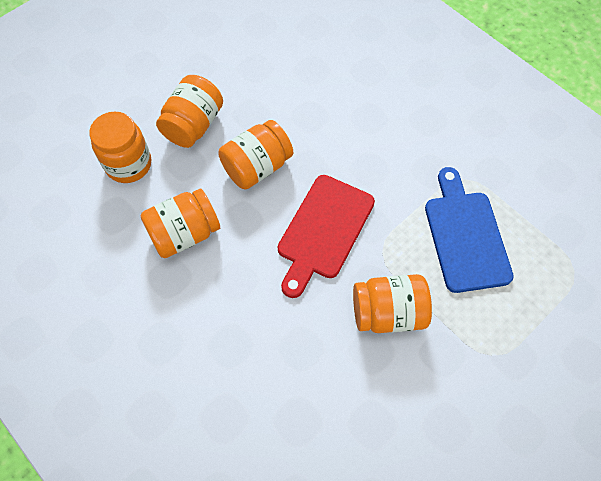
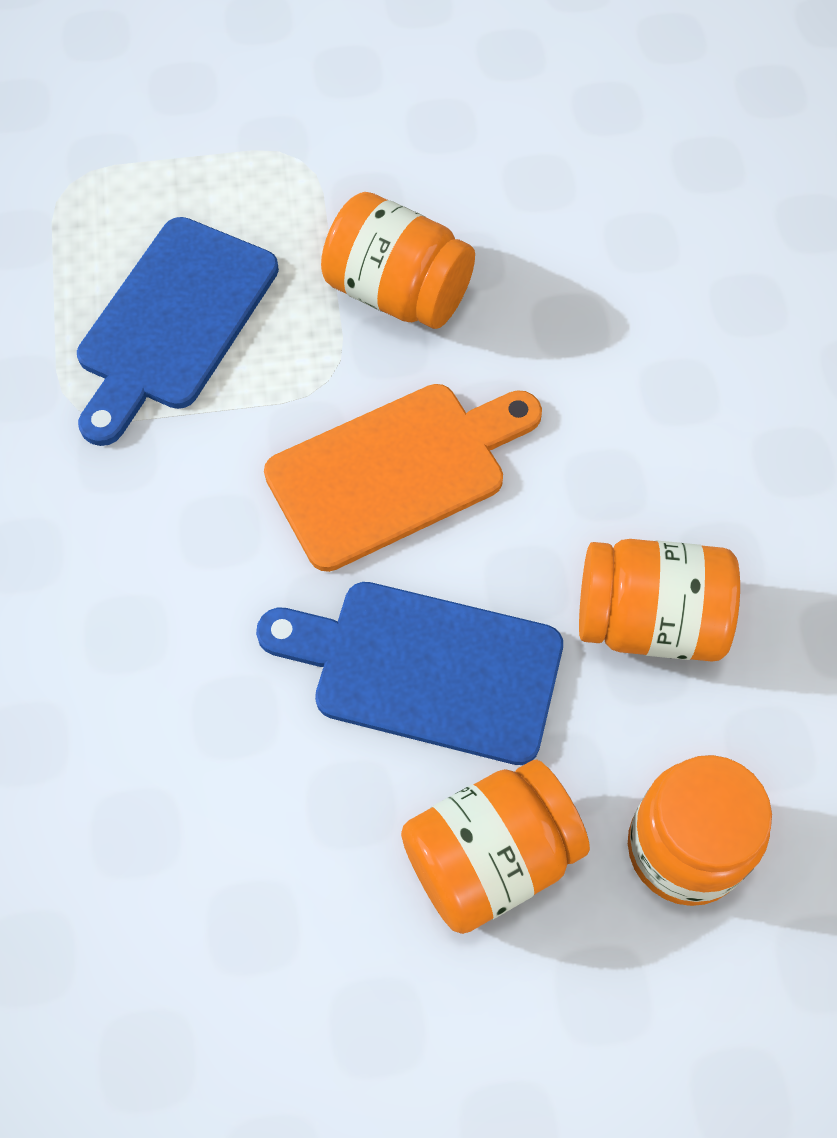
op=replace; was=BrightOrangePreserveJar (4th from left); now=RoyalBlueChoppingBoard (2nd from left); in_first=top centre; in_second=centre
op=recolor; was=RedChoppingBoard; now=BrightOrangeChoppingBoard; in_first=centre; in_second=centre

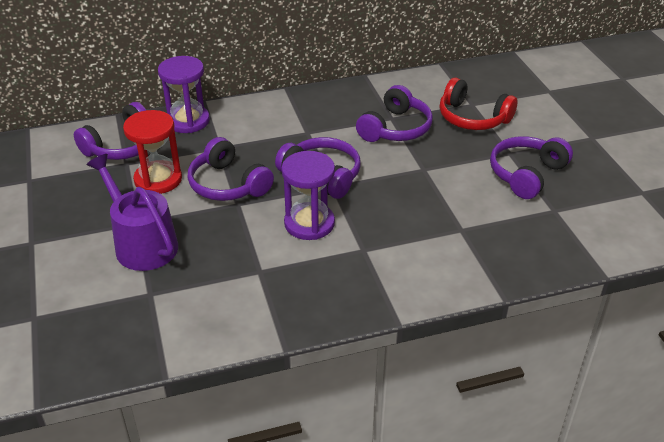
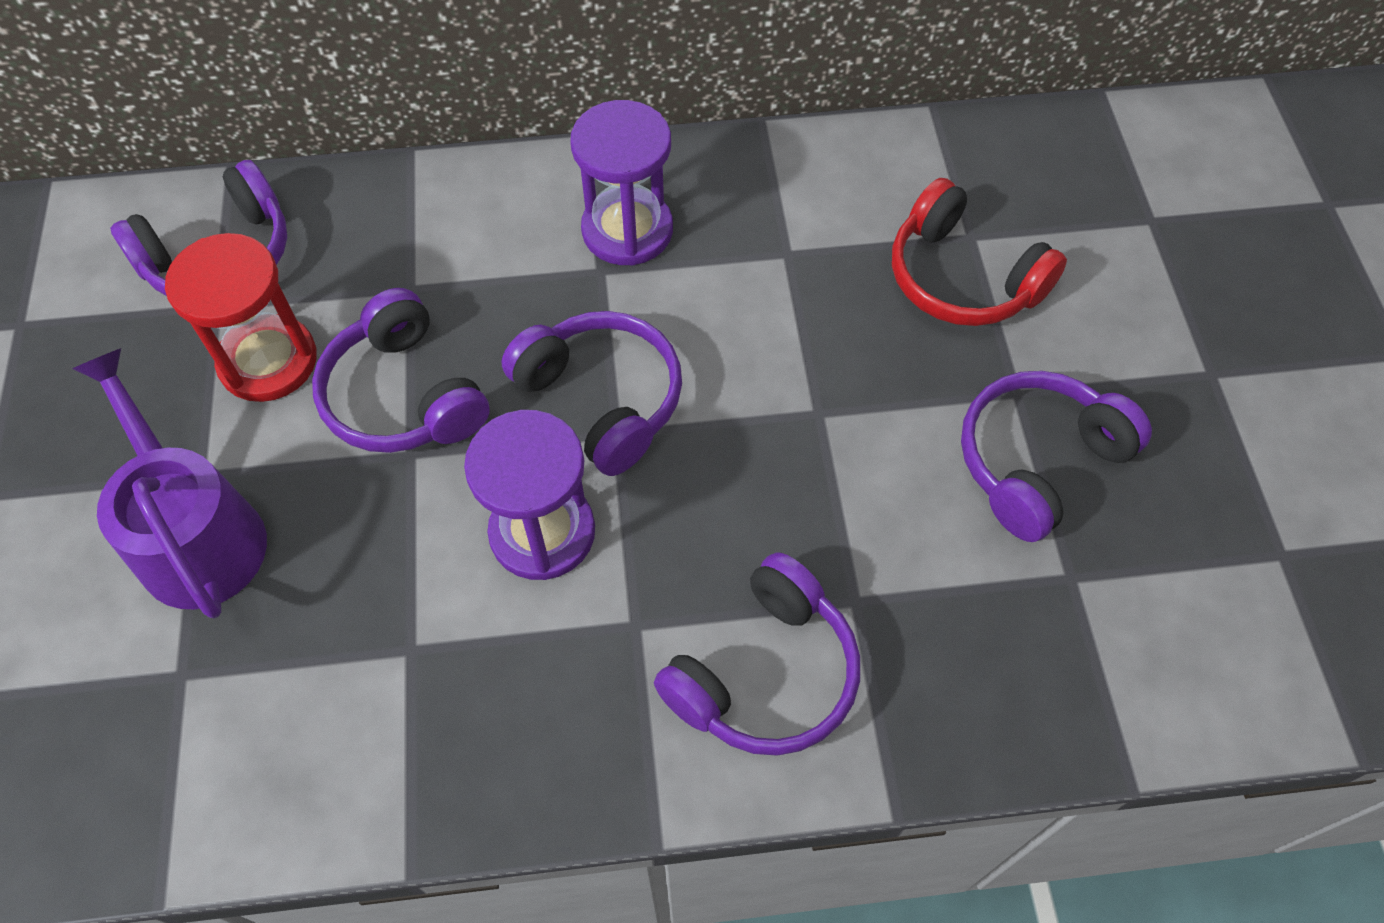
op=move; was=PurpleHourglass (1st from left in the first image); now=PurpleHourglass (2nd from left); in_first=top left; in_second=top centre
op=move; was=PurpleHeadphones (4th from left); in_first=top centre; in_second=bottom centre

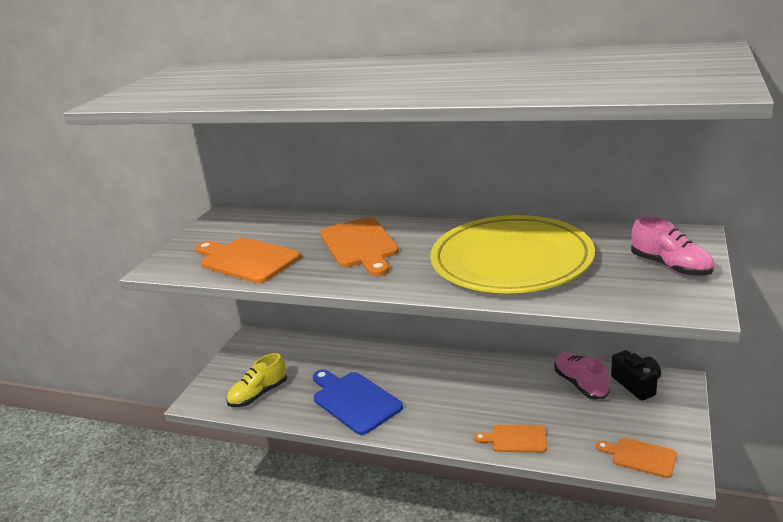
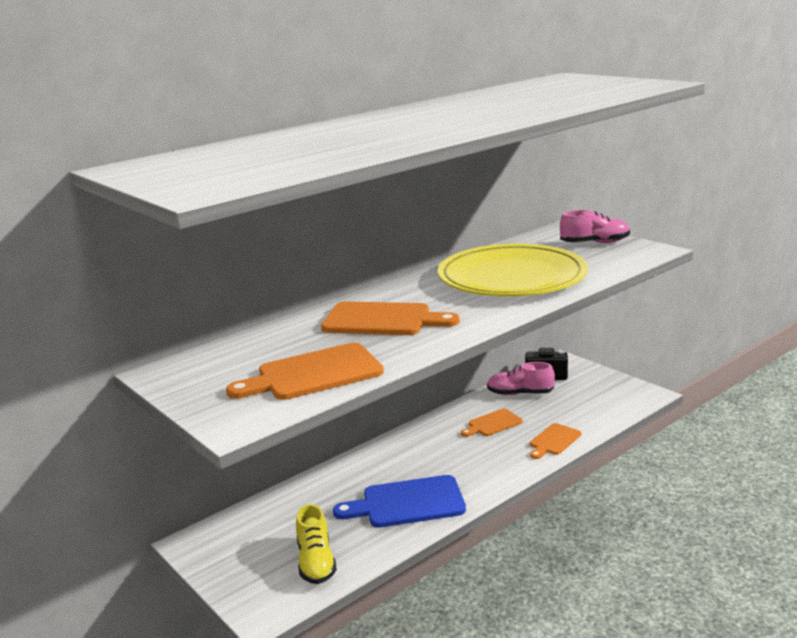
op=move; was=BrightOrangeChoppingBoard (4th from left in the first image); now=BrightOrangeChoppingBoard (3rd from left); in_first=bottom right; in_second=centre

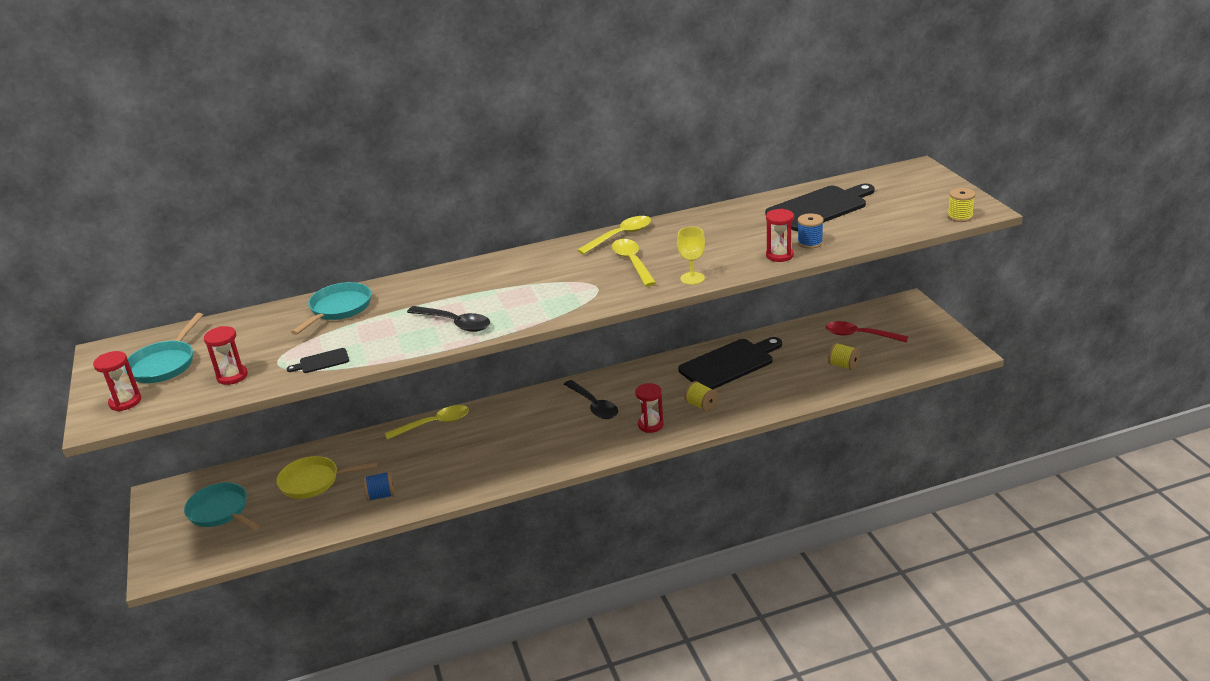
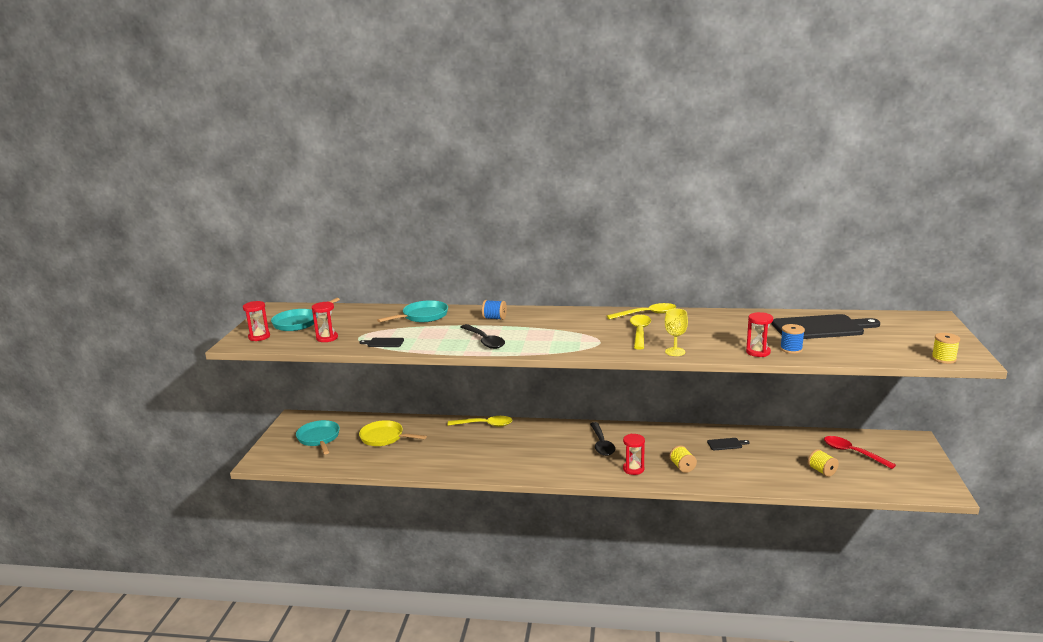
op=move; was=RoyalBlueSpool (1st from left); in_first=bottom left; in_second=centre
op=resize; was=EbonyChoppingBoard (2nd from left); in_first=centre; in_second=bottom right; ratio=0.43

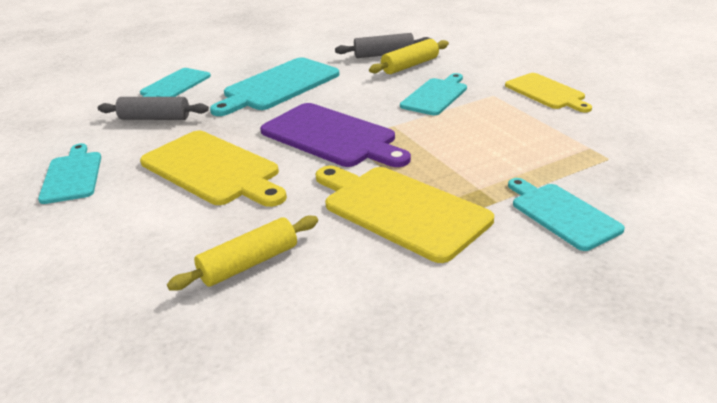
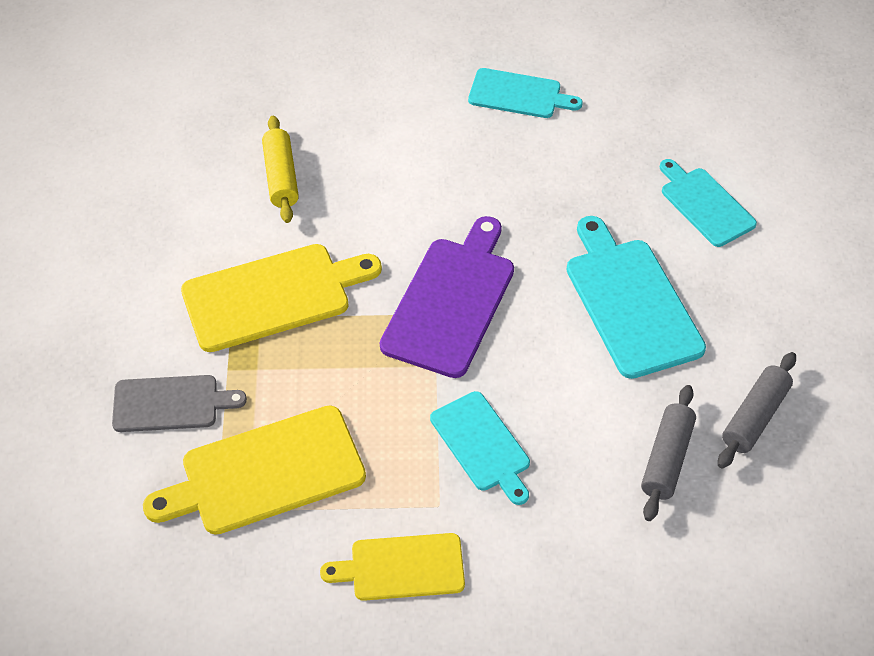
op=move; was=GreyDoughRoller (1st from left in the first image); now=GreyDoughRoller (2nd from left); in_first=top left; in_second=middle right
op=move; was=BrightYellowChoppingBoard (1st from left); in_first=middle left; in_second=bottom left
op=rotate; was=PurpleChoppingBoard; in_first=centre; in_second=centre; clockwise=135
op=delete; was=BrightYellowDoughRoller (2nd from left); in_first=top centre
op=recolor; was=AquaChoppingBoard (5th from left); now=GreyChoppingBoard; in_first=middle right; in_second=middle left

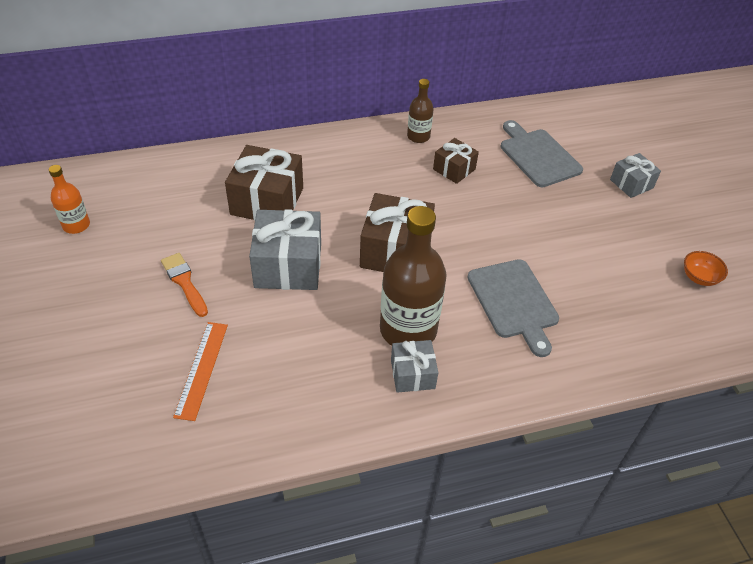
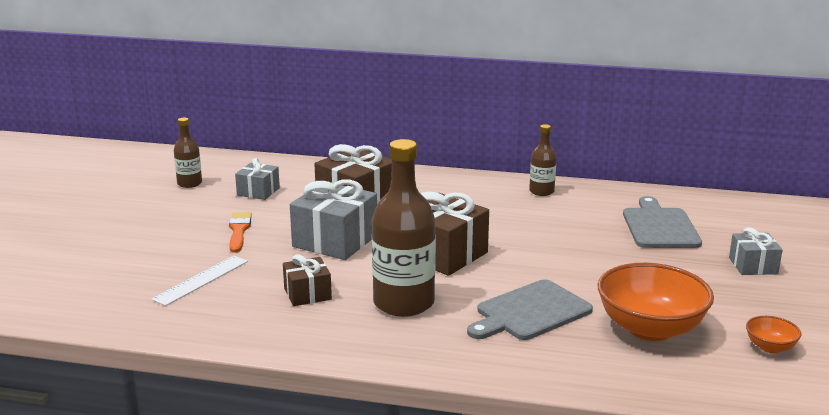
op=recolor; was=BrightOrangeFlask; now=DarkBrownFlask (1st from left); in_first=middle left; in_second=middle left
op=recolor; was=BrightOrangeStraightedge; now=SnowWhiteStraightedge; in_first=middle left; in_second=bottom left
op=move; was=GreyGift (2nd from left in the first image); now=GreyGift (1st from left); in_first=centre; in_second=middle left
op=move; was=DarkBrownGift (3rd from left in the first image); now=DarkBrownGift (1st from left); in_first=top centre; in_second=bottom centre
op=rotate; was=GreyChoppingBoard (1st from left); in_first=middle right; in_second=bottom centre; clockwise=45
op=insert; now=BrightOrangeBowl (1st from left); in_second=bottom right

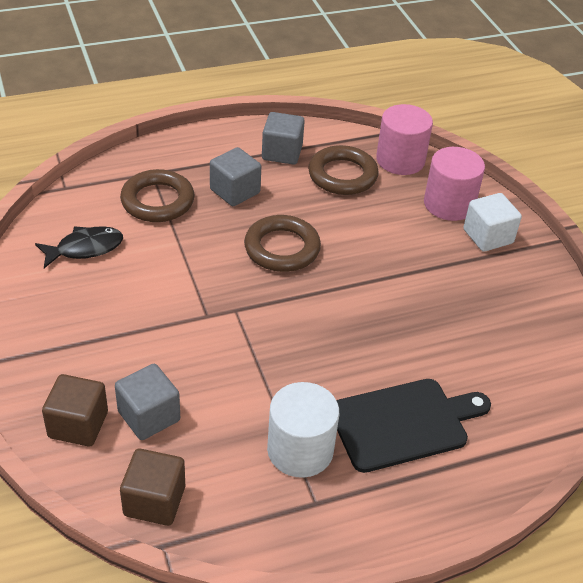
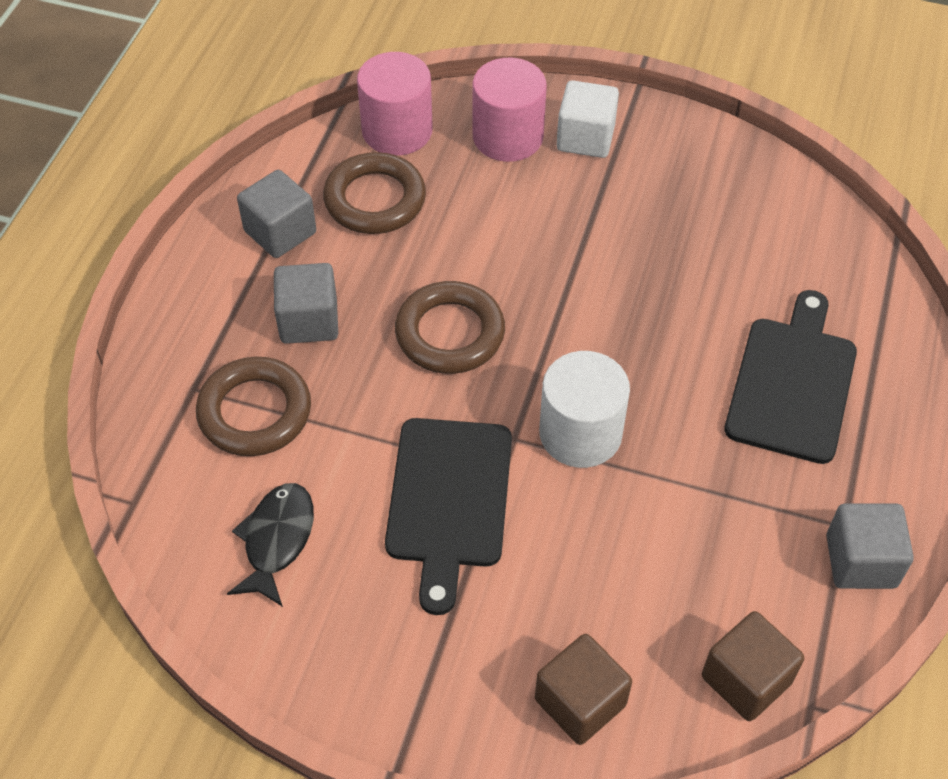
op=move; was=GreyBlock (1st from left in the first image); now=GreyBlock (3rd from left); in_first=bottom left; in_second=bottom right
op=move; was=SnowWhiteCylinderShape; in_first=bottom centre; in_second=centre
op=insert; now=EbonyChoppingBoard (1st from left); in_second=centre

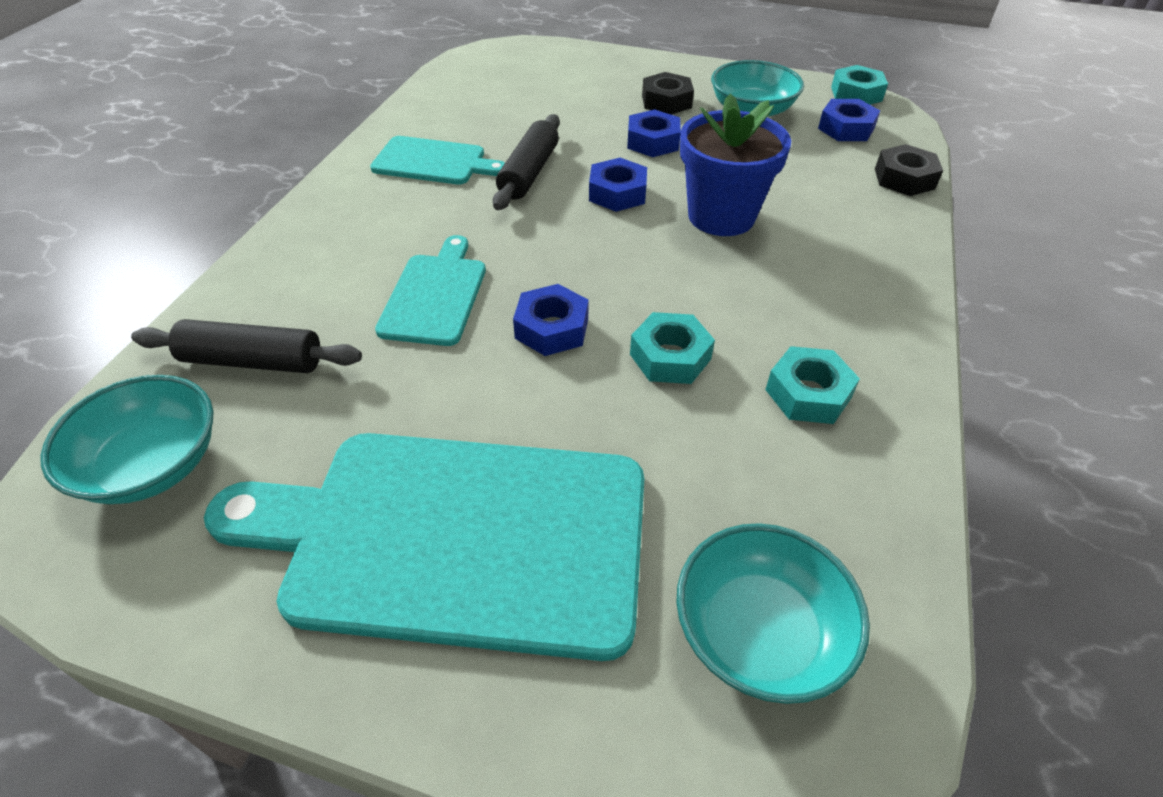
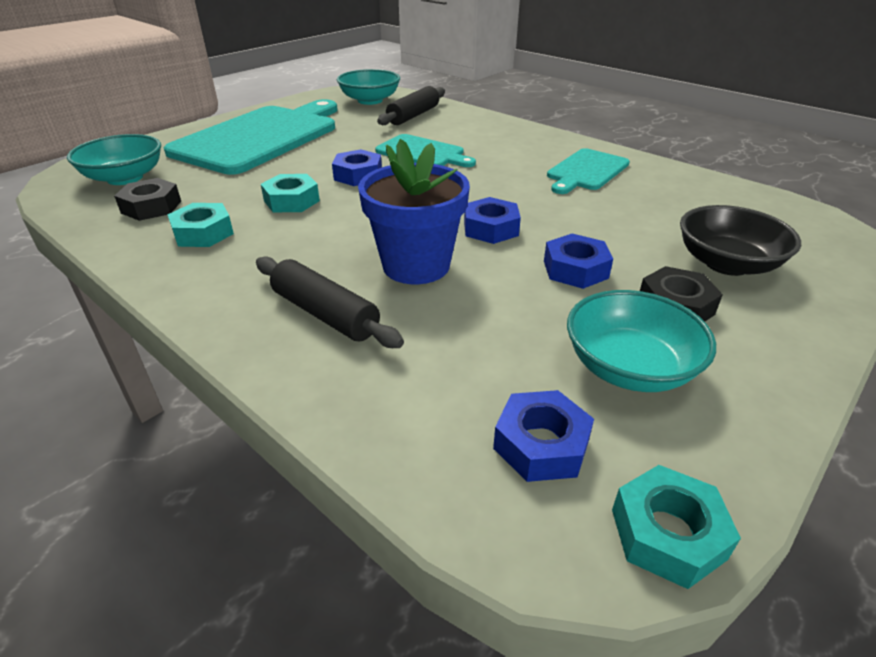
op=move; was=EbonyDoughRoller (2nd from left in the first image); now=EbonyDoughRoller (1st from left); in_first=top centre; in_second=centre
op=move; was=EbonyHexNut (2nd from left in the first image); now=EbonyHexNut (1st from left); in_first=top right; in_second=top left
op=insert; now=EbonyBowl; in_second=middle right

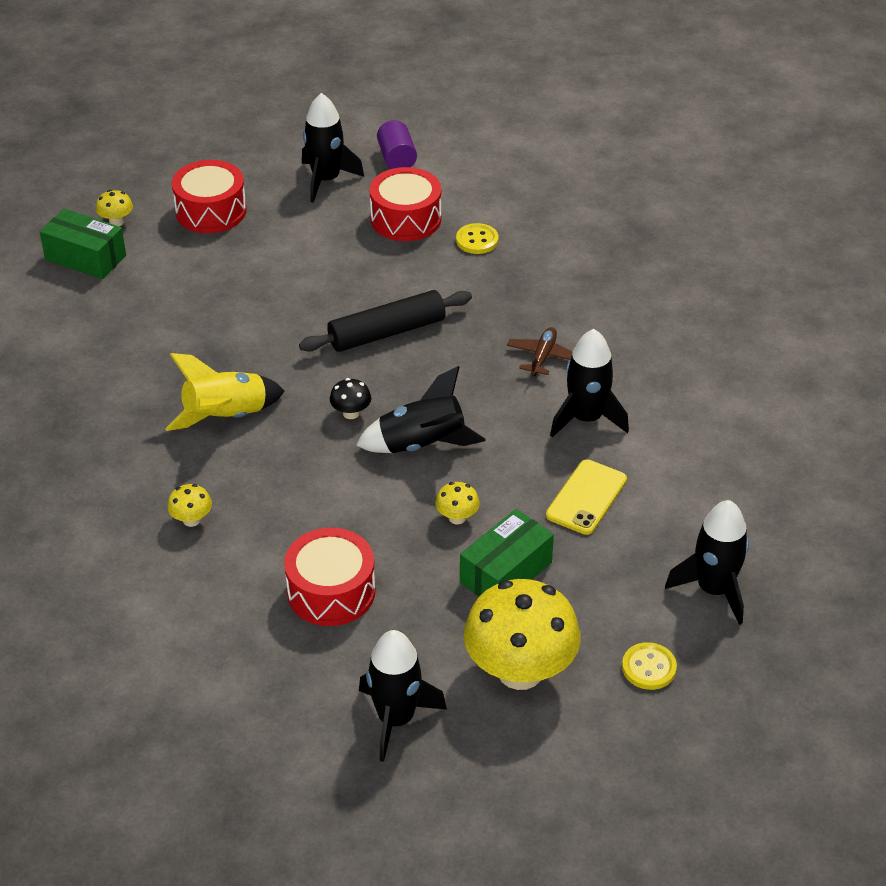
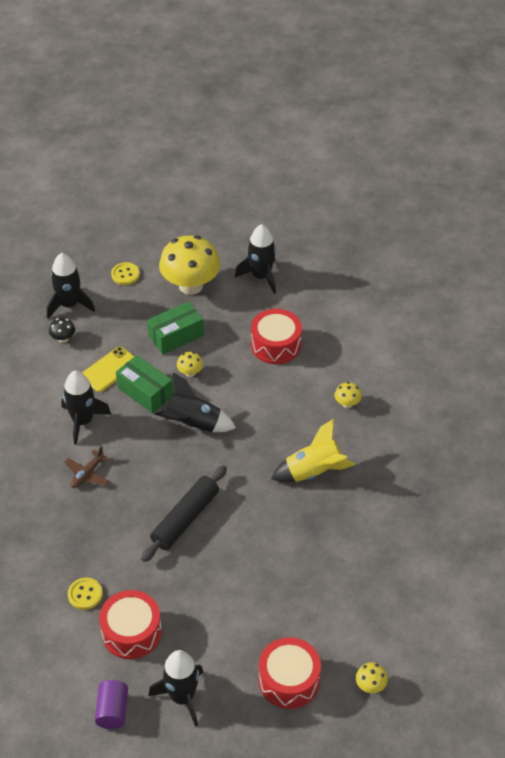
op=move; was=LeafGreenPackage (1st from left); in_first=top left; in_second=middle left
op=rotate; was=EbonyDoughRoller; in_first=centre; in_second=bottom centre; clockwise=-45
op=move; was=EbonyToadstool; in_first=centre; in_second=middle left

